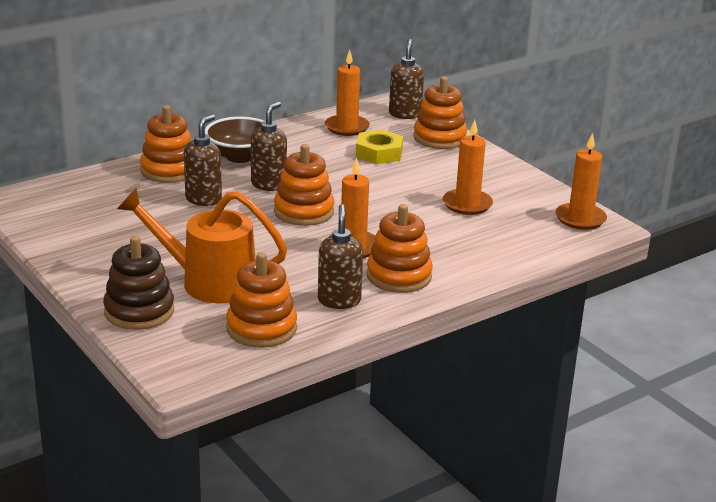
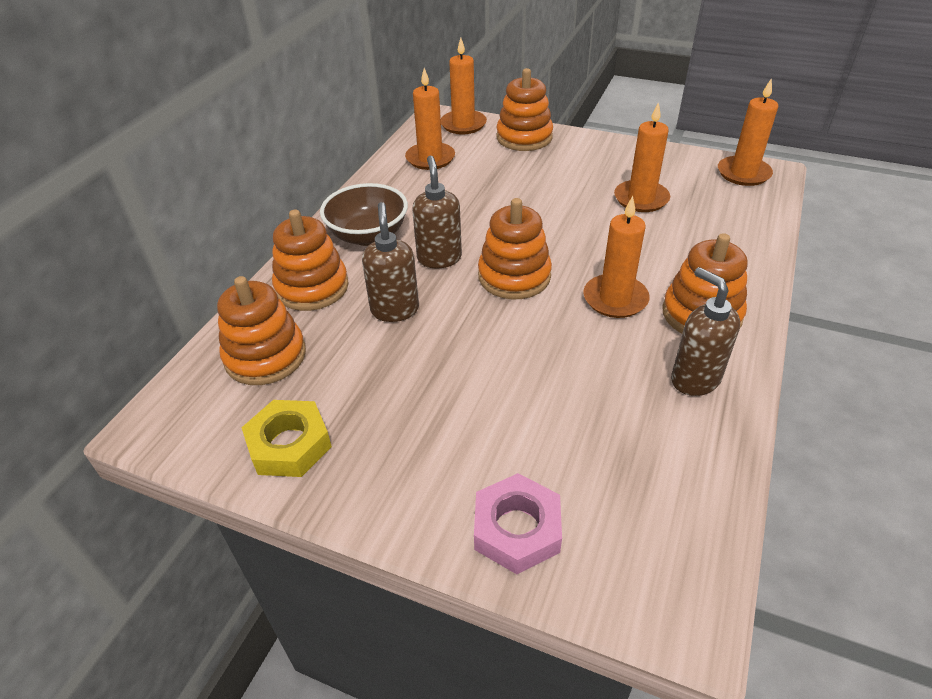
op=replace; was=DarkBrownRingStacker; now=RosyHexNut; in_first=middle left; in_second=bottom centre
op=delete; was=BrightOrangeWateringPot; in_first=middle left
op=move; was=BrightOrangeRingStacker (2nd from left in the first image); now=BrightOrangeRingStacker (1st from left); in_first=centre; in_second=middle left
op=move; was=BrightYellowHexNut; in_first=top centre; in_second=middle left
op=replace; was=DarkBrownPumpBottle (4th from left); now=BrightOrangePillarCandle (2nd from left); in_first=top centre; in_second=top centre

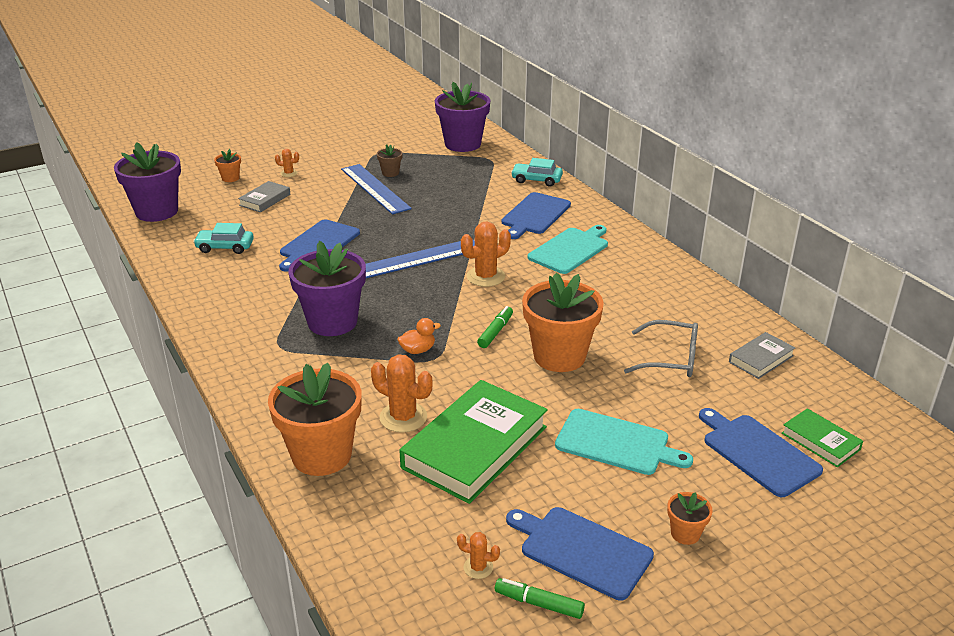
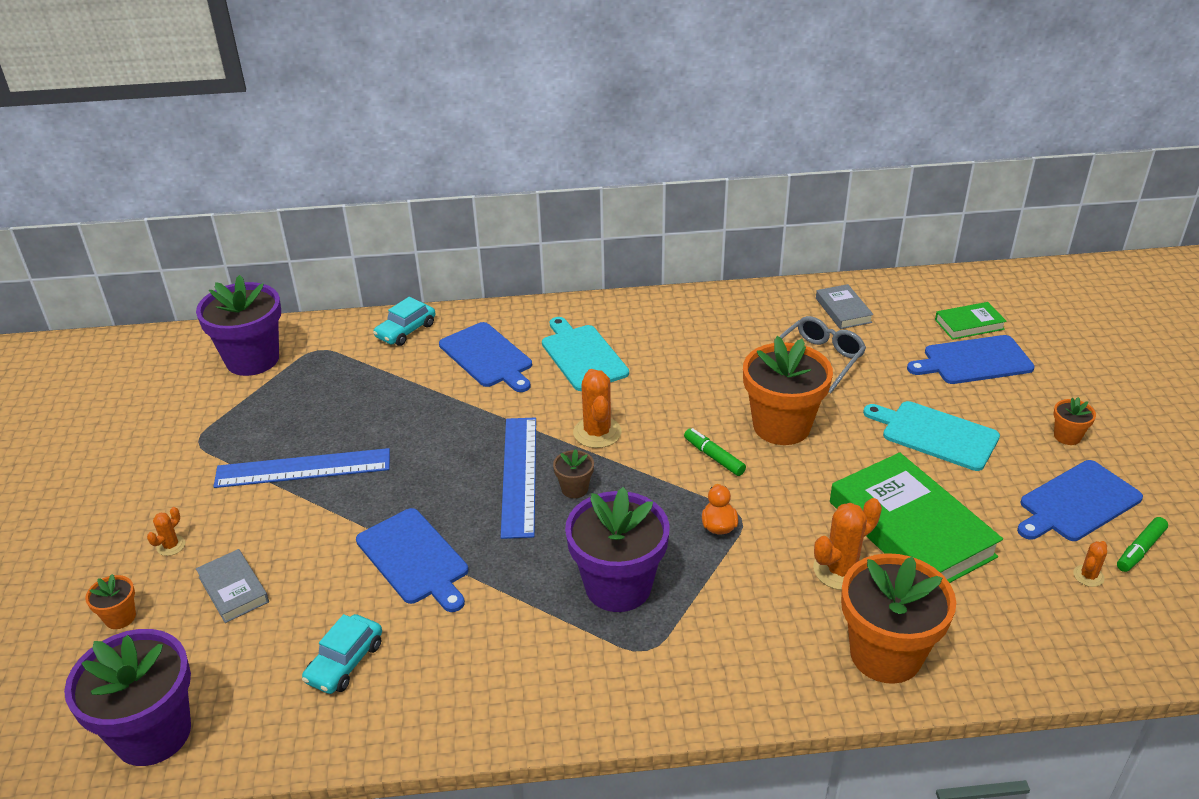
op=move; was=DarkBrownFlowerPot; in_first=top centre; in_second=centre
op=rotate; was=AquaChoppingBoard (2nd from left); in_first=bottom centre; in_second=middle right; clockwise=-105

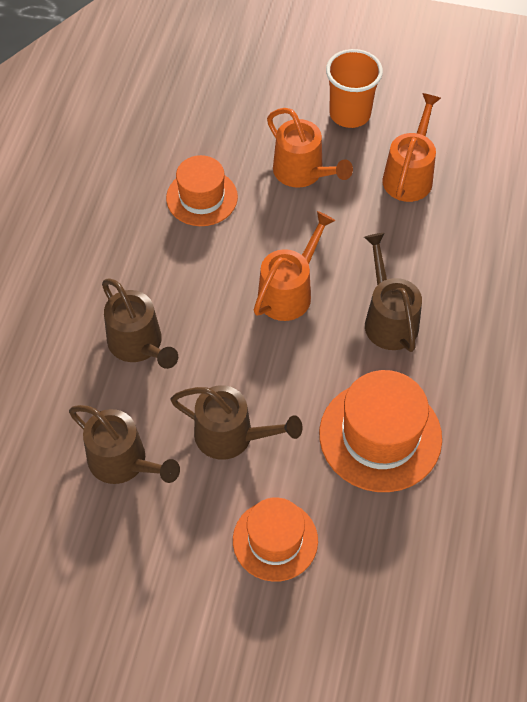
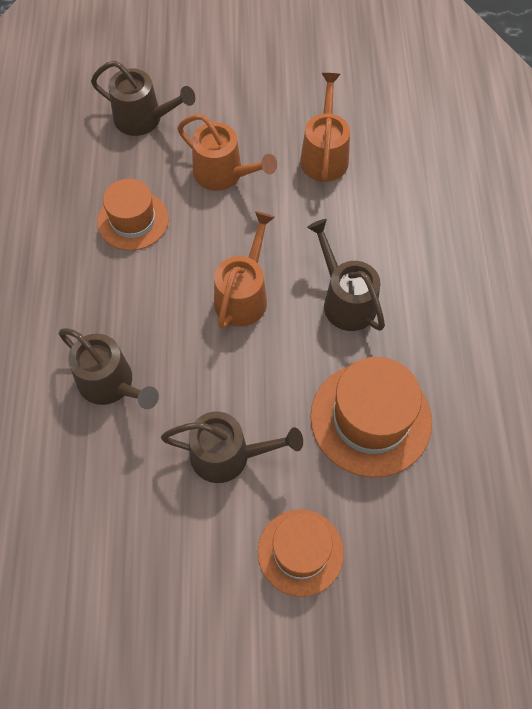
op=move; was=DarkBrownWateringPot (1st from left in the first image); now=DarkBrownWateringPot (2nd from left); in_first=middle left; in_second=top left
op=delete; was=BrightOrangeCup; in_first=top right

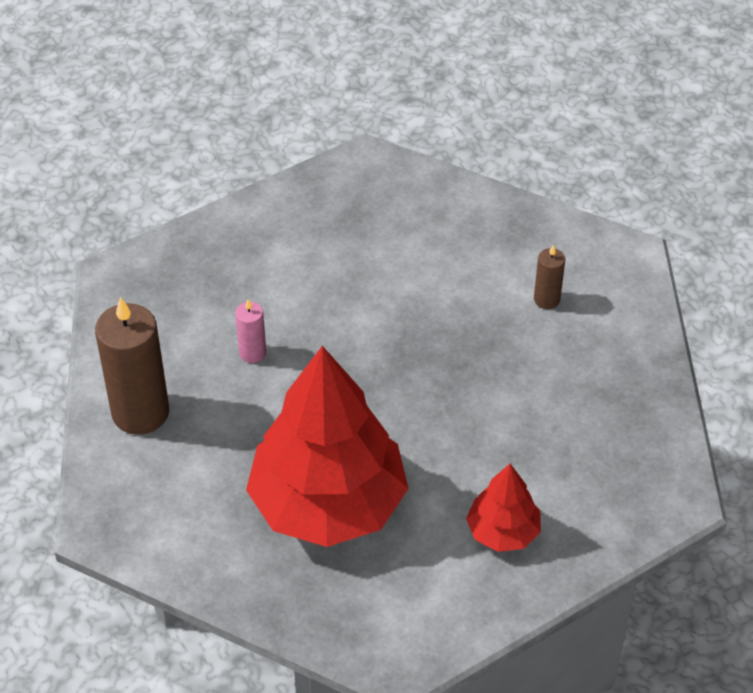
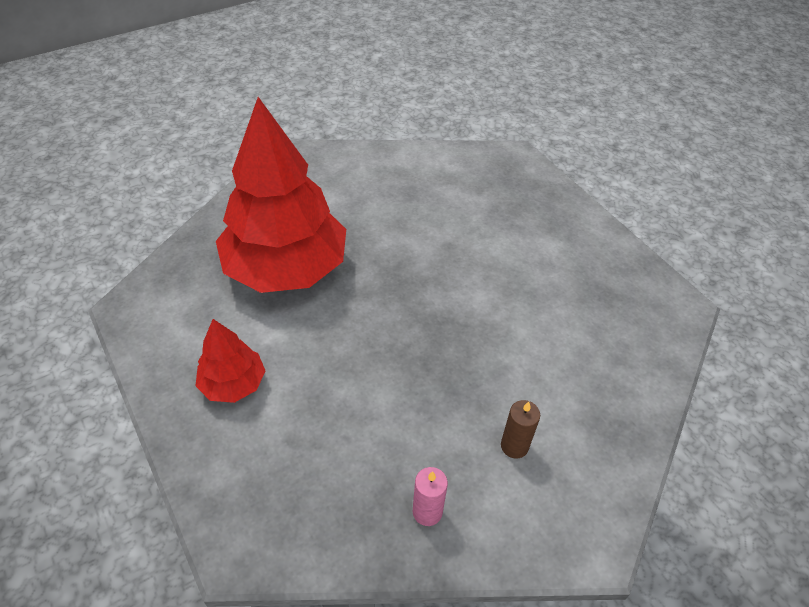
op=delete; was=DarkBrownPillarCandle (1st from left); in_first=middle left
op=move; was=RosyPillarCandle; in_first=middle left; in_second=bottom centre

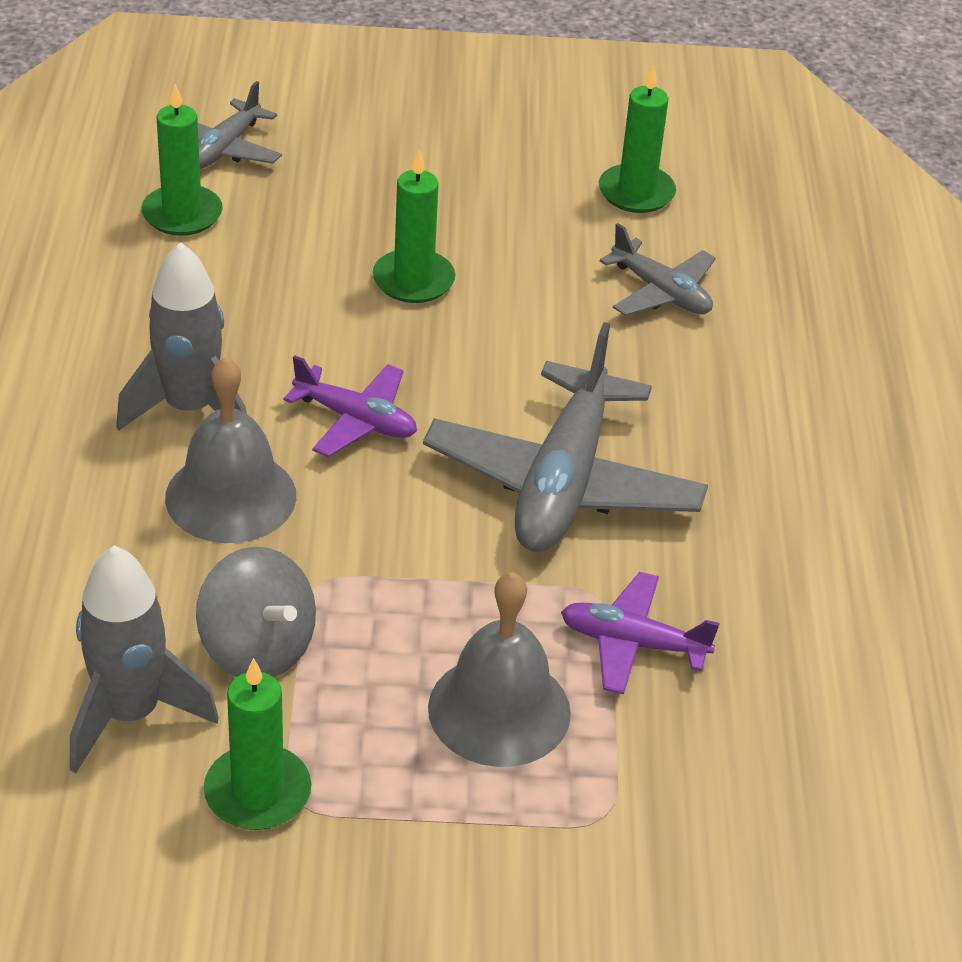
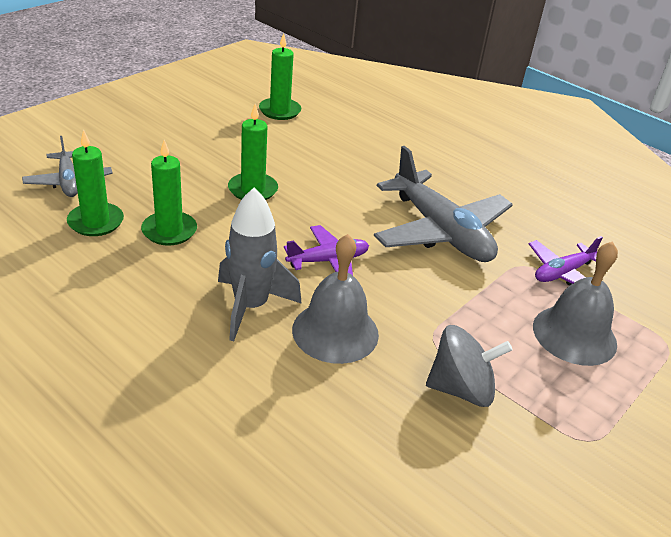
op=delete; was=GreyToyRocket (1st from left); in_first=bottom left
op=move; was=LeafGreenPillarCandle (2nd from left); in_first=bottom left; in_second=middle left
op=delete; was=GreyAeroplane (3rd from left); in_first=top right

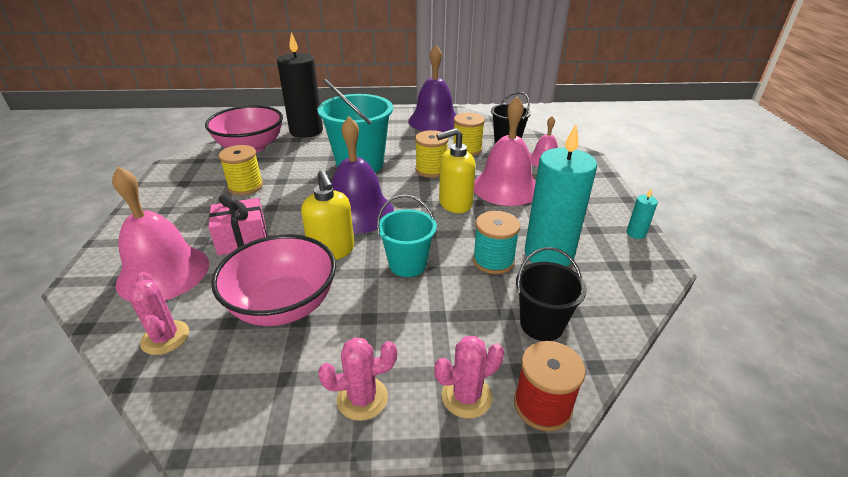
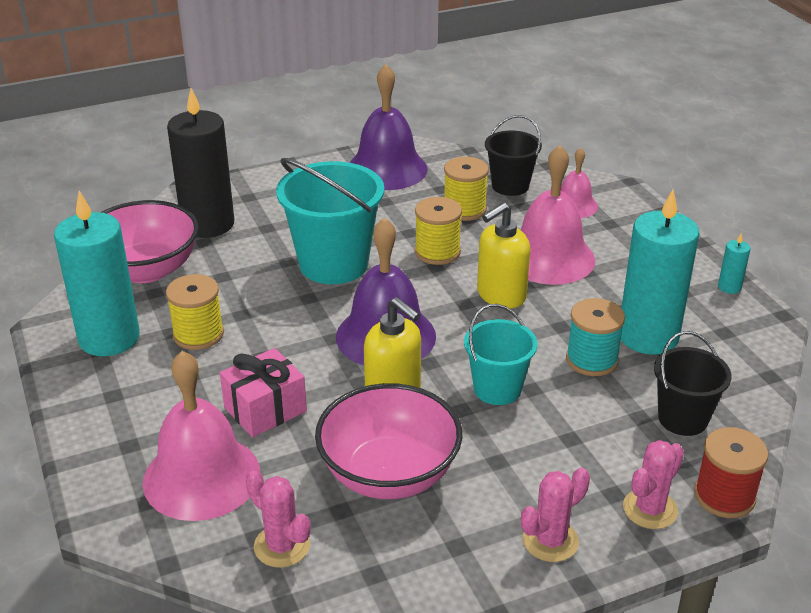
op=insert; now=AquaPillarCandle (1st from left); in_second=middle left

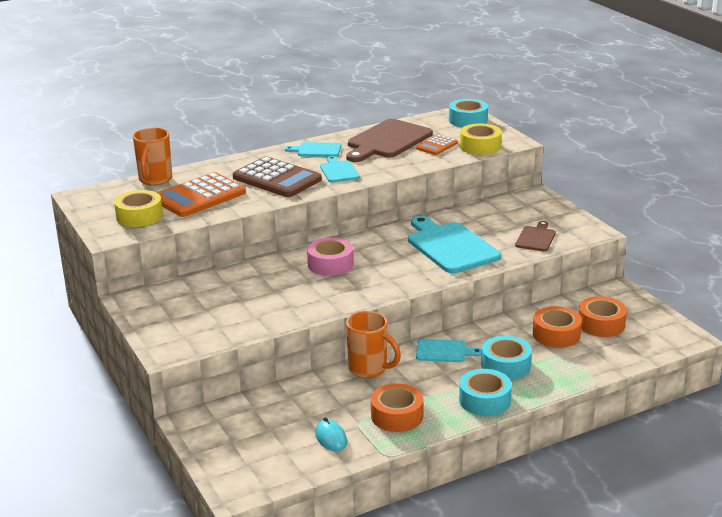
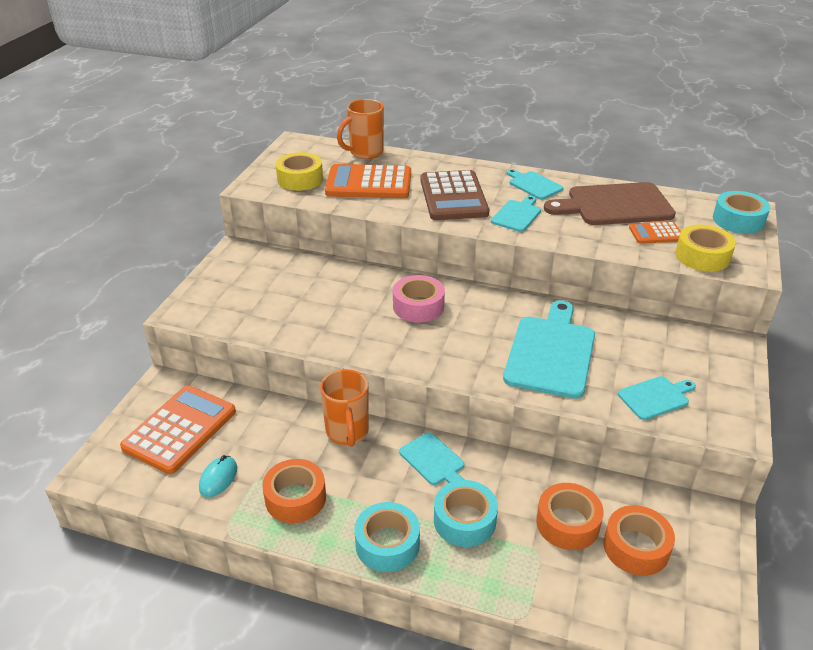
op=recolor; was=DarkBrownChoppingBoard (2nd from left); now=AquaChoppingBoard (5th from left); in_first=middle right; in_second=middle right
op=insert; now=BrightOrangePocketCalculator (1st from left); in_second=middle left

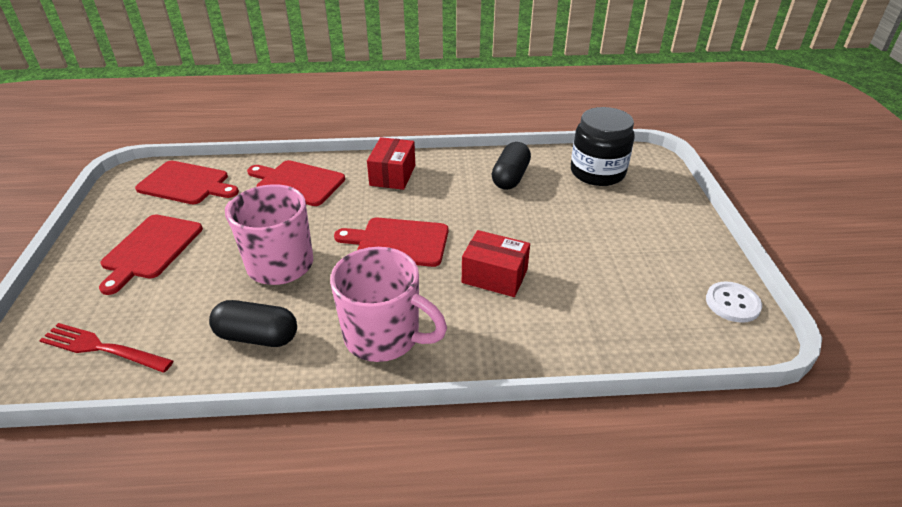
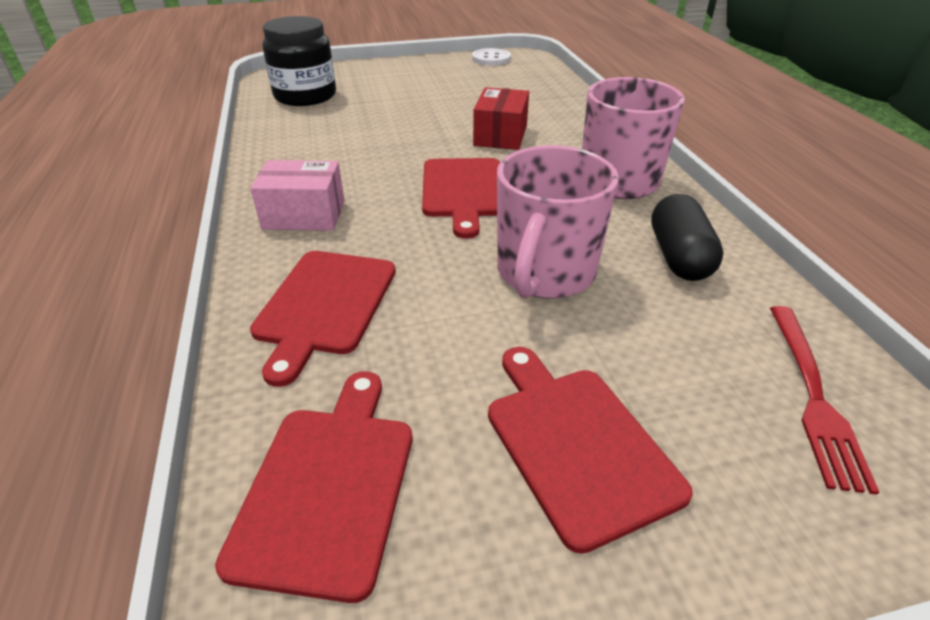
op=rotate; was=RedChoppingBoard (1st from left in the first image); in_first=middle left; in_second=bottom centre; clockwise=-120
op=recolor; was=RedPackage (1st from left); now=RosyPackage; in_first=top centre; in_second=top left
op=delete; was=EbonyPillShape (2nd from left); in_first=top centre

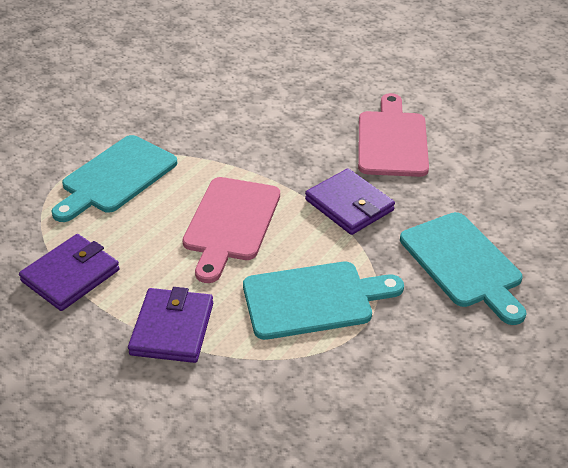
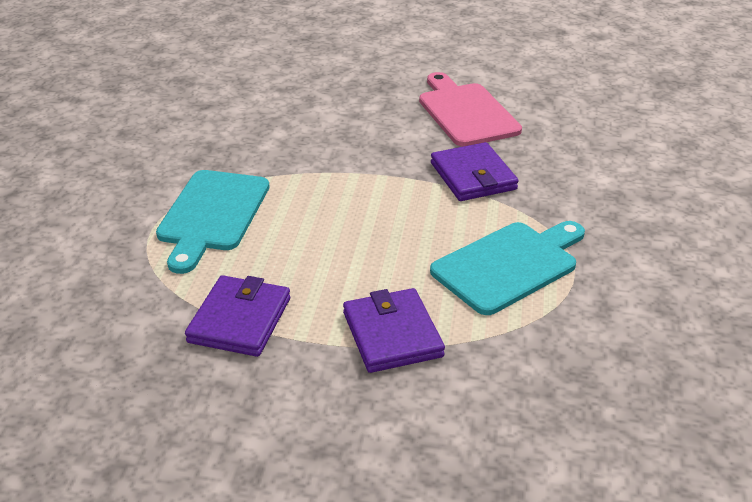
op=delete; was=RosyChoppingBoard (1st from left); in_first=centre
op=rotate; was=PurpleWallet (3rd from left); in_first=centre; in_second=centre; clockwise=45
op=delete; was=AquaChoppingBoard (3rd from left); in_first=middle right

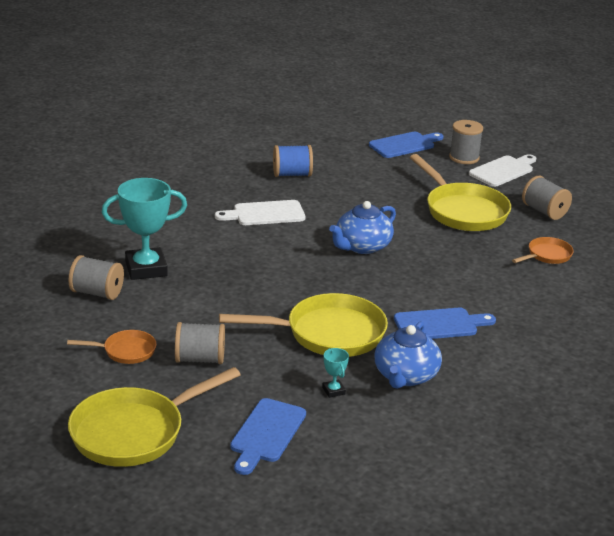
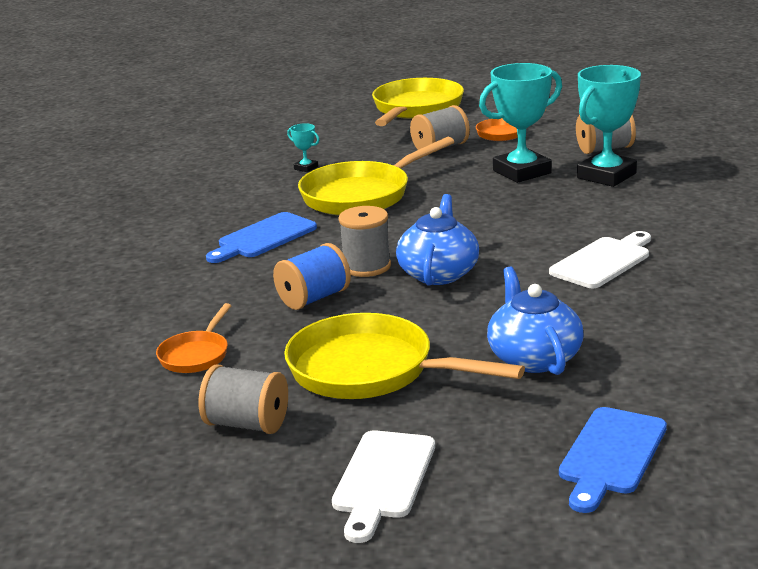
op=delete; was=RoyalBlueChoppingBoard (1st from left); in_first=bottom centre
op=move; was=RoyalBlueSpool; in_first=top centre; in_second=centre
op=move; was=RoyalBlueChinaTeapot (2nd from left); in_first=centre; in_second=middle right
op=move; was=GreySpool (3rd from left in the first image); now=GreySpool (2nd from left); in_first=top right; in_second=centre
op=insert; now=AquaTrophy (2nd from left); in_second=top right

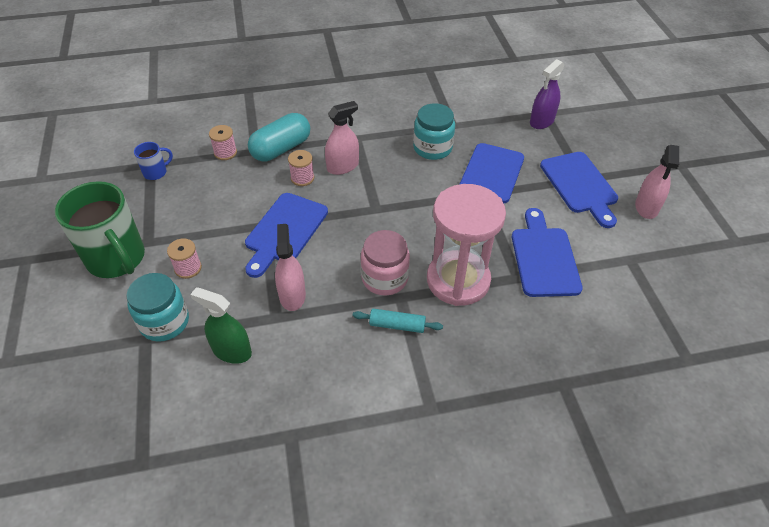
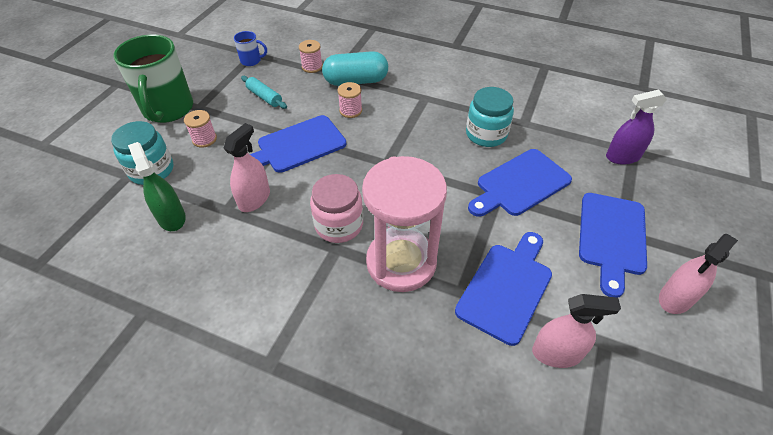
op=move; was=RosySprayer (2nd from left); in_first=top centre; in_second=bottom right
op=move; was=AquaDoughRoller; in_first=centre; in_second=top centre

